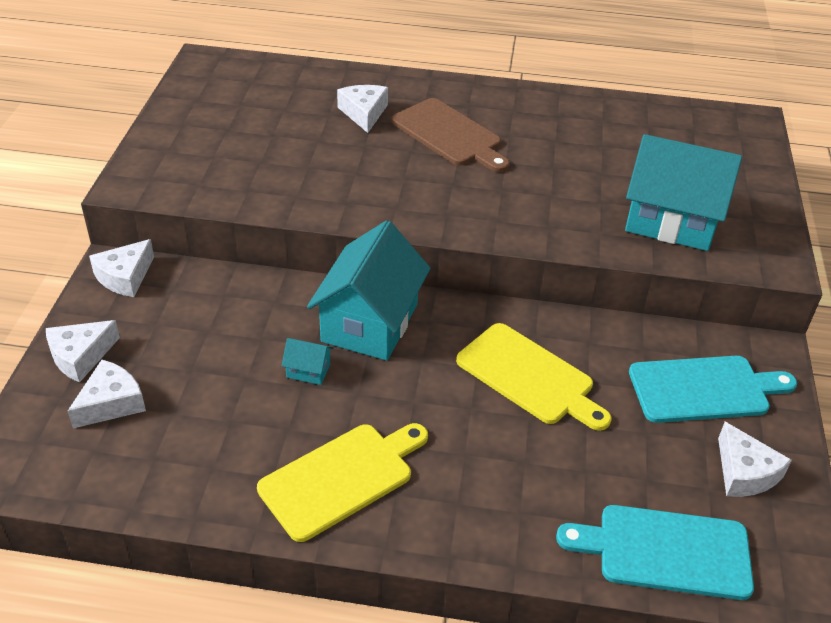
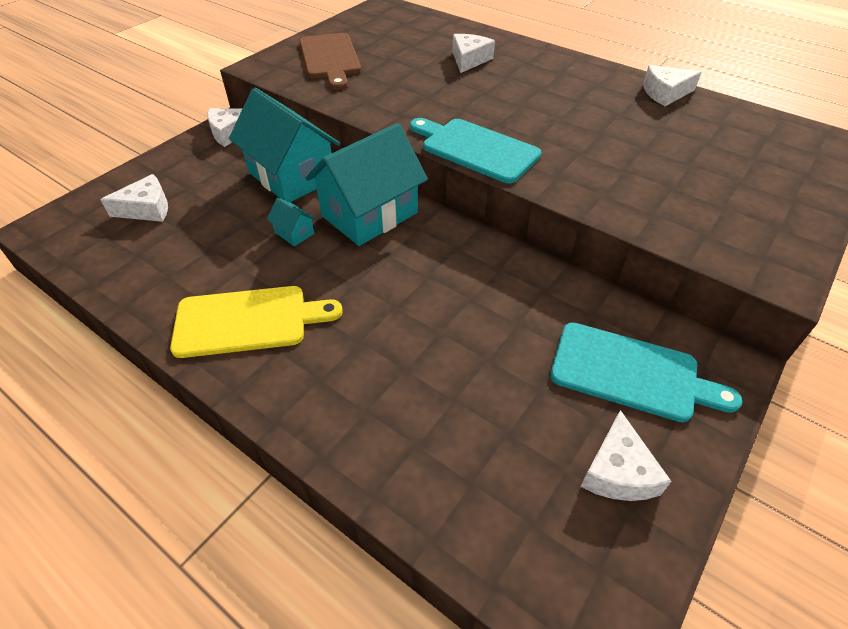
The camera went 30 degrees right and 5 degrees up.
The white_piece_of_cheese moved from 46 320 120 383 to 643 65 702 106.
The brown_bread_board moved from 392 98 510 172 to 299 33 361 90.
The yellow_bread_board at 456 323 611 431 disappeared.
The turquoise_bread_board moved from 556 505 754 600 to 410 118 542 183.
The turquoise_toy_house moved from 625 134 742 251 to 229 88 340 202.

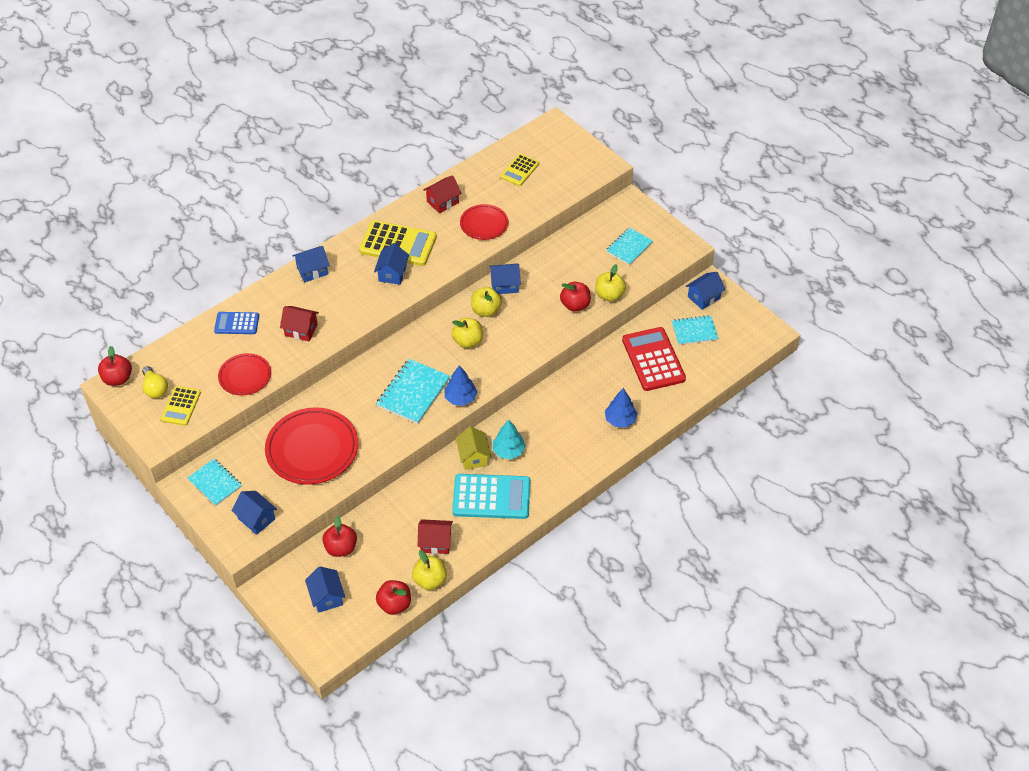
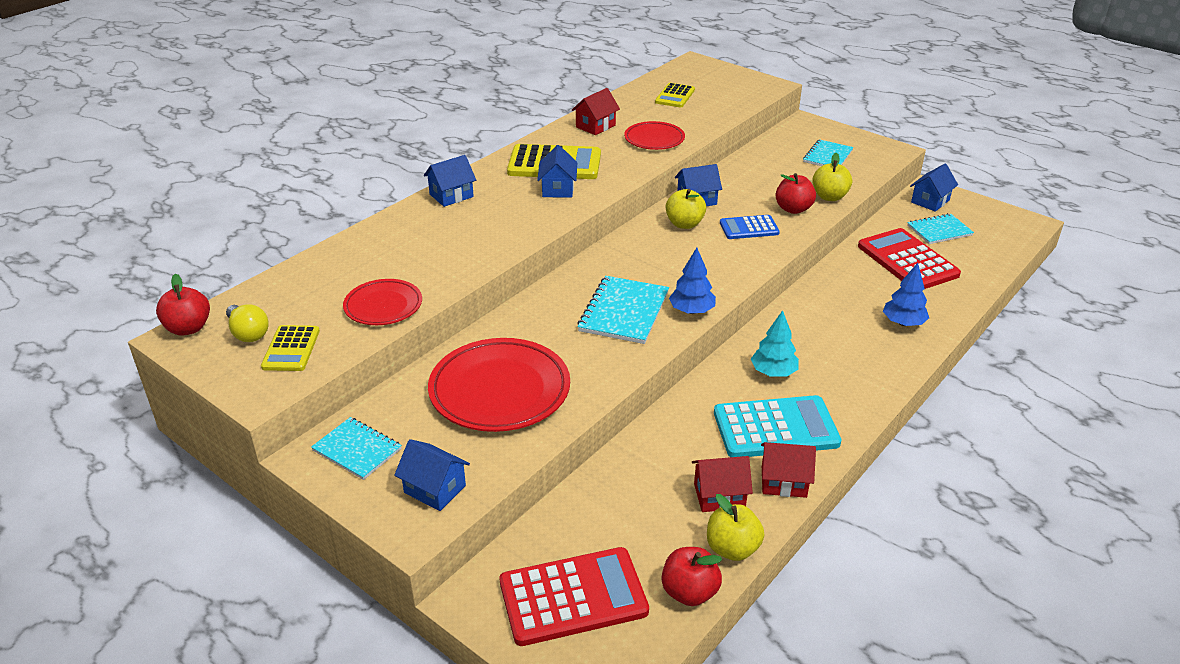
The camera went 10 degrees left and 15 degrees down.
The blue_adding_machine moved from 214 312 259 334 to 720 215 780 239.
The scarlet_toy_house moved from 280 306 319 341 to 761 442 816 498.
The blue_toy_house at 305 567 345 613 was replaced by the scarlet_adding_machine at 500 547 649 646.
The scarlet_apple at 322 516 357 557 disappeared.
The yellow_apple at 451 318 483 348 disappeared.
The yellow_toy_house at 455 426 491 470 disappeared.

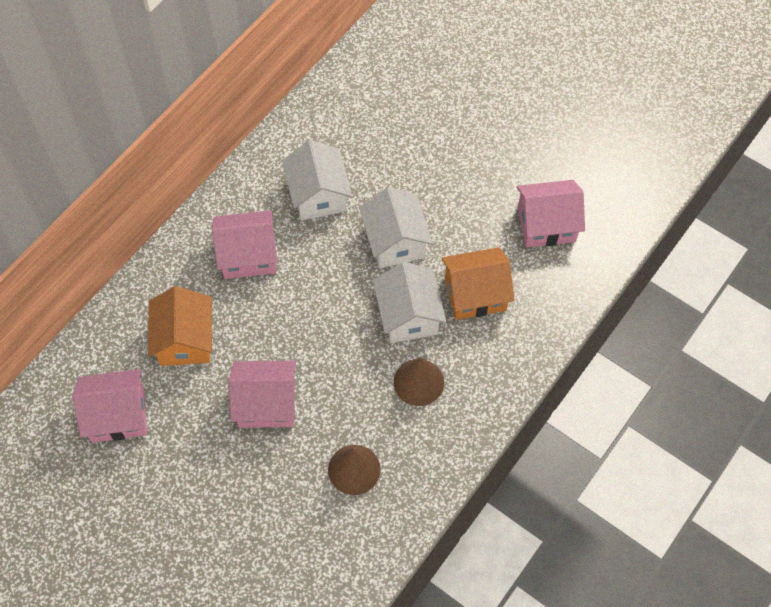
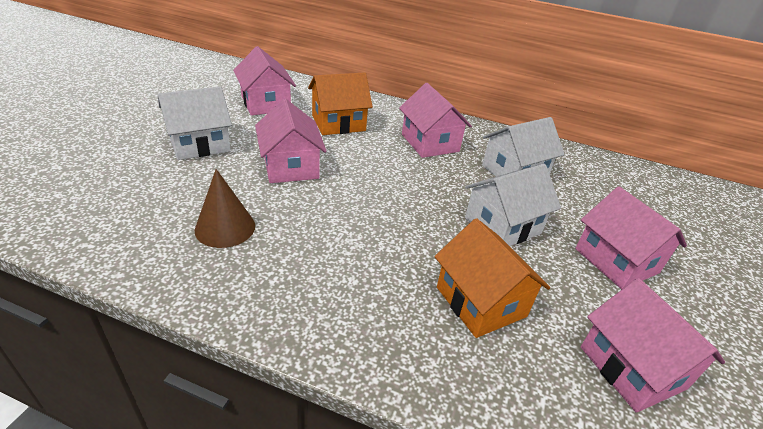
The camera went 70 degrees right and 25 degrees down.
The white_toy_house moved from 373 262 446 343 to 158 86 232 160.
The brown_cone_shape at 394 357 444 406 disappeared.
The rose-pink_toy_house at 575 186 687 289 appeared.

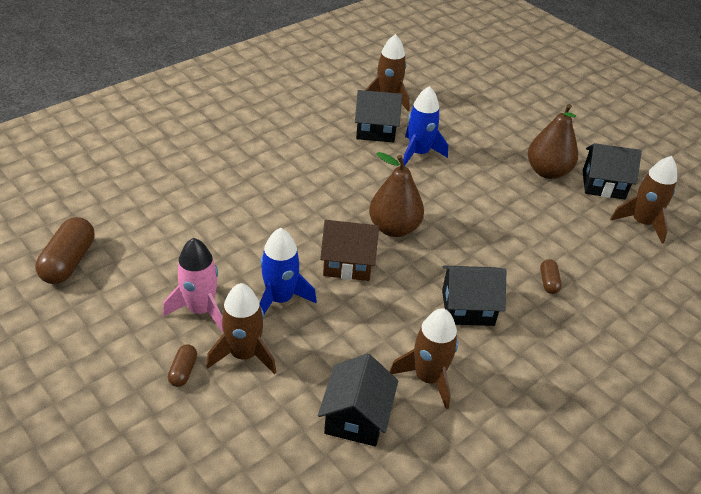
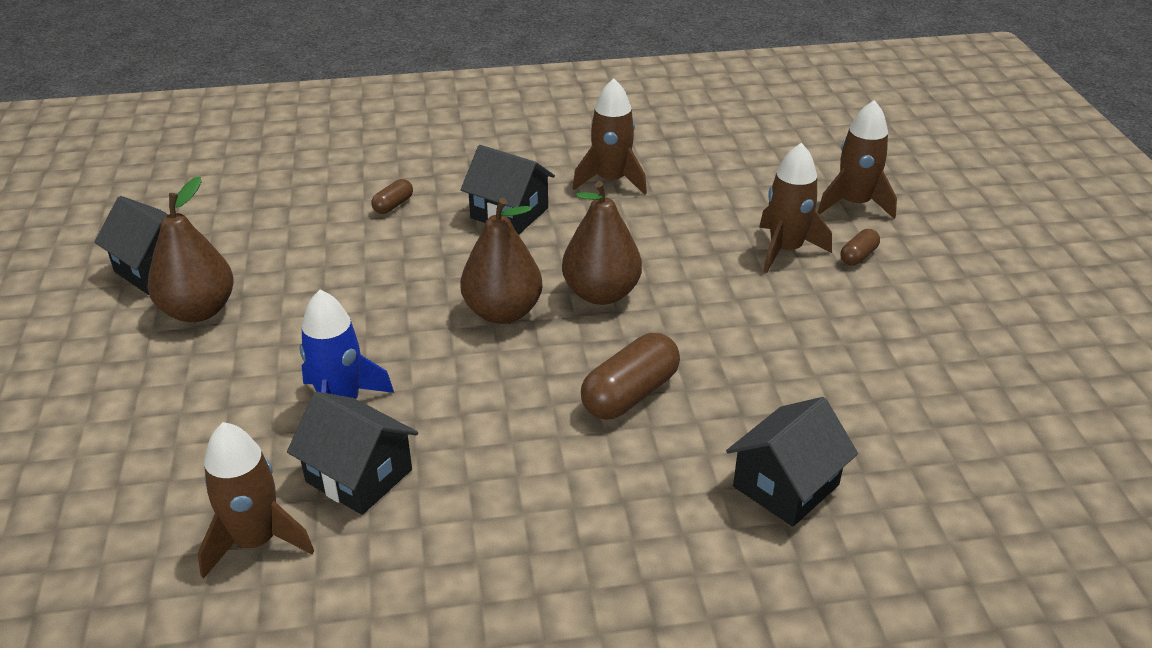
The camera went 145 degrees left and 5 degrees down.
The brown_capsule moved from 36 217 95 284 to 581 333 680 419.
The rose-pink_spaceship at 163 238 223 332 disappeared.
The blue_spaceship at 260 228 317 314 disappeared.
The black_toy_house moved from 318 353 398 447 to 726 397 858 526.
The brown_toy_house at 320 220 379 281 was replaced by the brown_toy_pear at 562 181 642 305.
The brown_spaceship moved from 610 156 677 244 to 817 100 897 219.

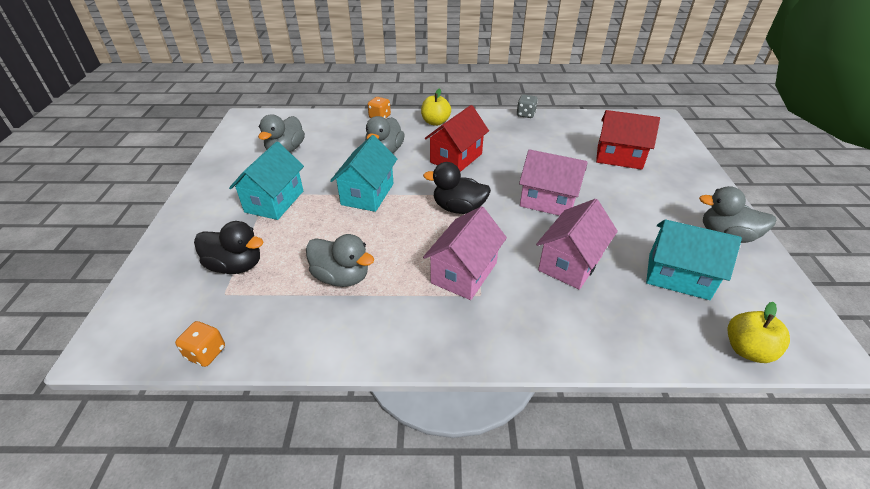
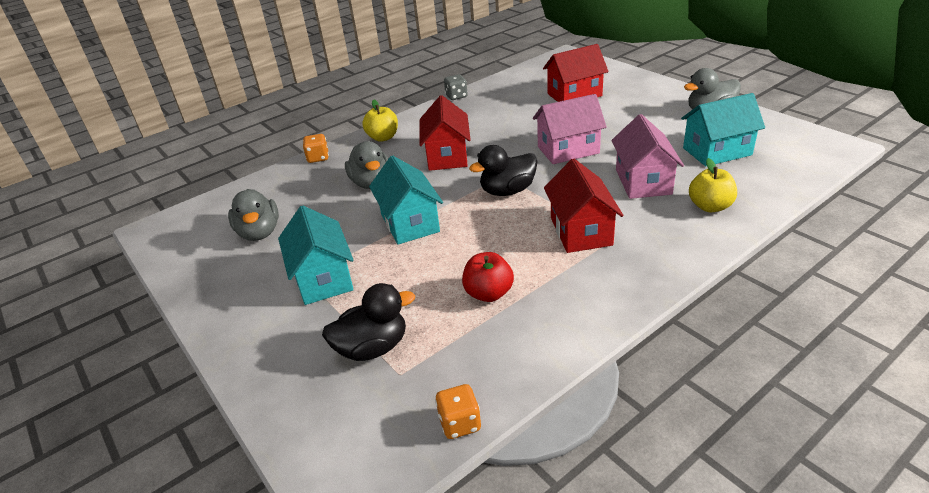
The camera went 35 degrees left and 5 degrees down.
The ash-grey_duck at 306 234 374 287 was replaced by the scarlet_apple at 462 252 514 302.
The rose-pink_toy_house at 423 206 507 300 became the scarlet_toy_house at 544 159 624 253.
The yellow_apple moved from 728 302 790 363 to 689 158 737 212.

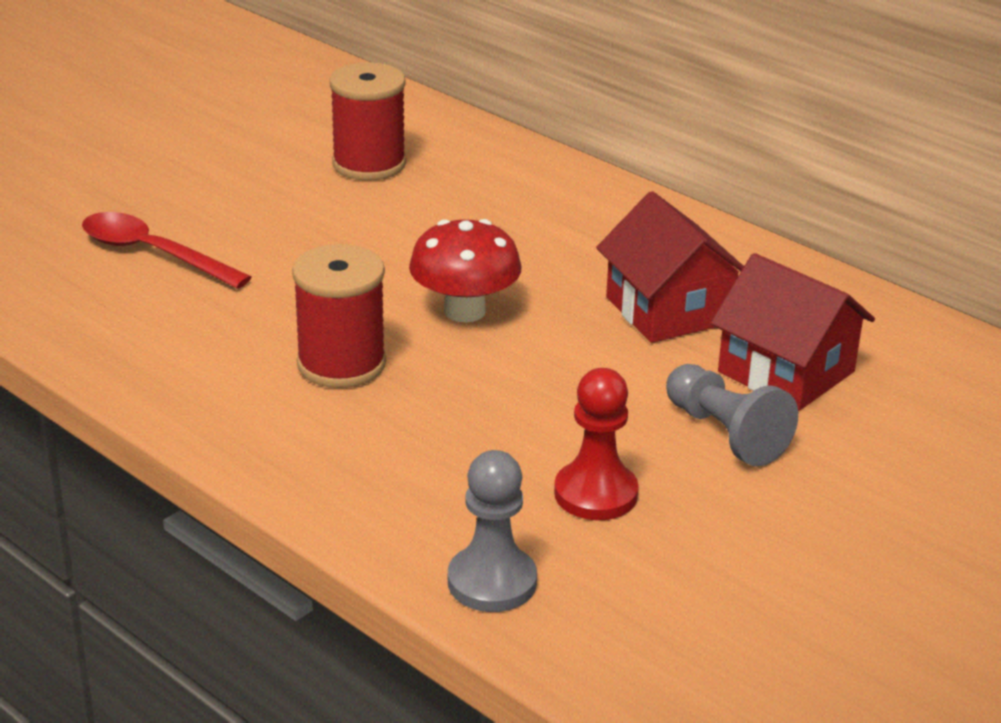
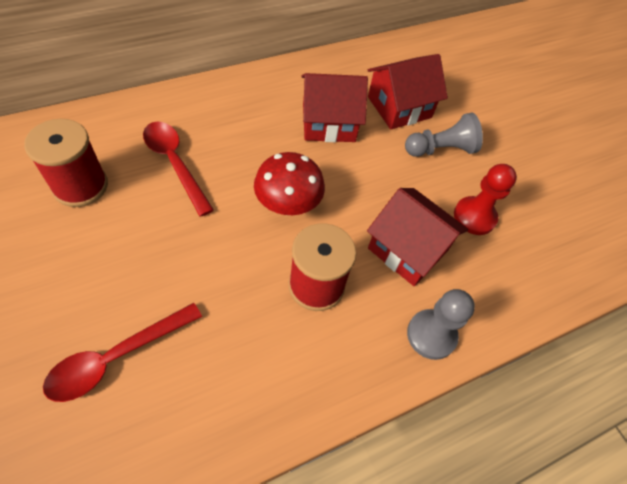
The camera went 75 degrees left and 25 degrees up.
The ash-grey_game_pawn moved from 448 450 537 612 to 407 289 475 360.
The scarlet_teaspoon at 143 122 214 217 appeared.
The scarlet_toy_house at 367 188 468 286 appeared.

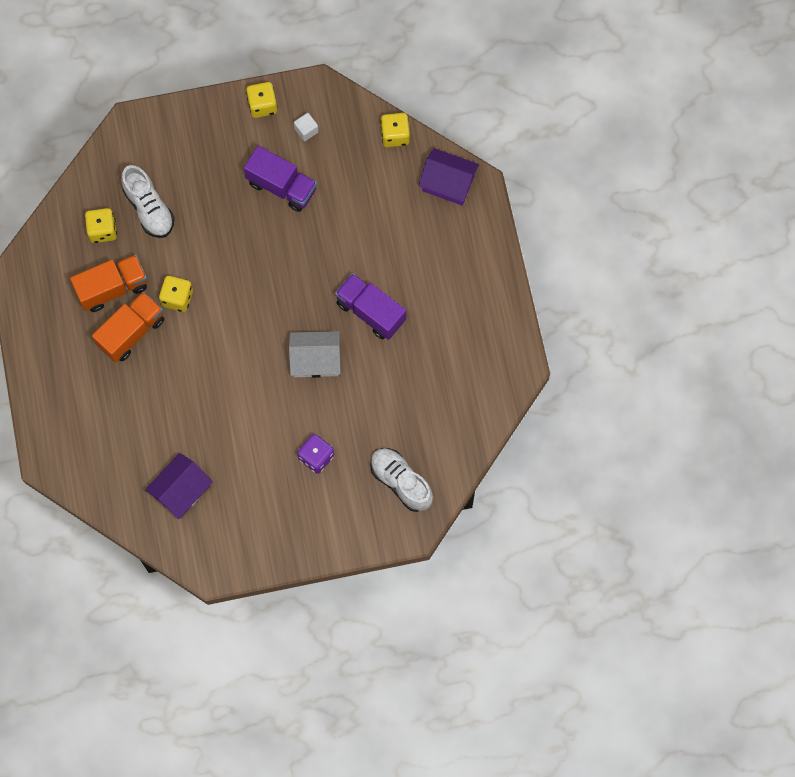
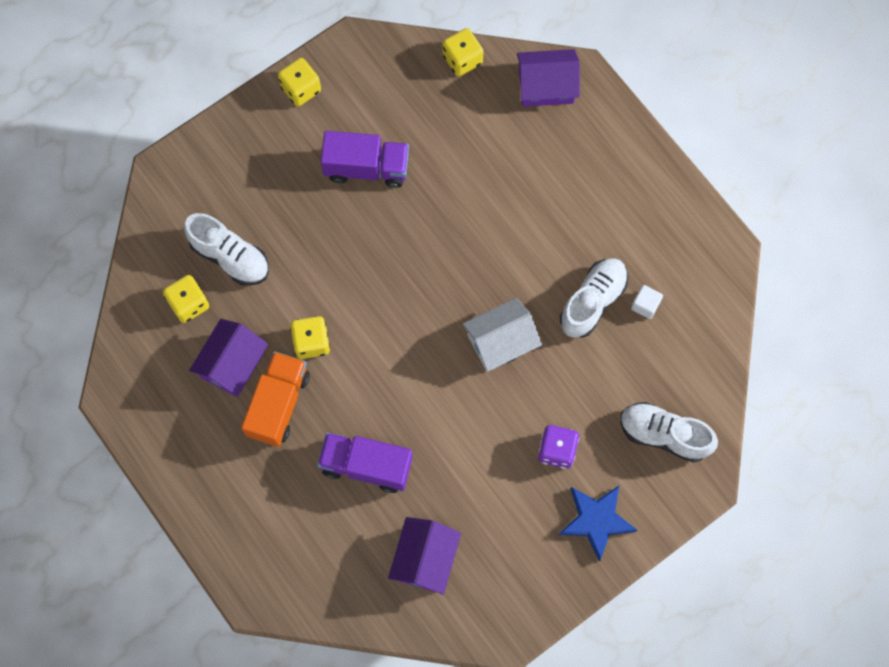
The camera went 25 degrees left and 0 degrees up.
The orange-coloured_lorry at 70 255 147 312 was replaced by the royal_purple_toy_house at 189 319 268 397.
The white_solid_cube moved from 294 113 319 141 to 631 285 663 319.
The royal_purple_lorry moved from 335 273 406 340 to 317 433 413 493.
The blue_five-pointed_star at 559 486 638 562 appeared.
The white_shoe at 560 258 628 338 appeared.

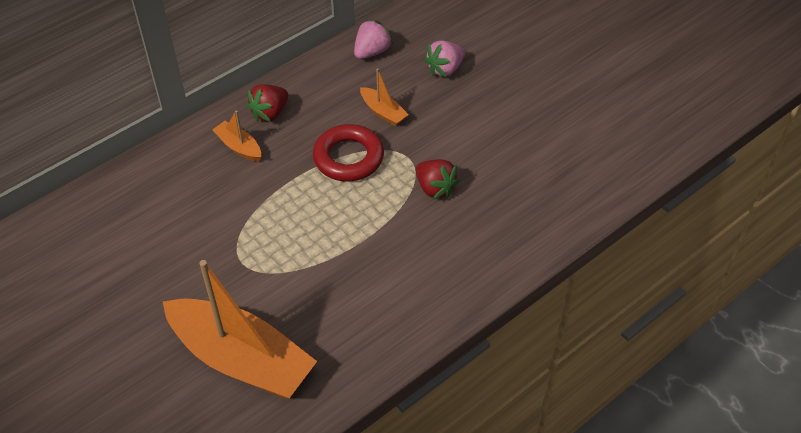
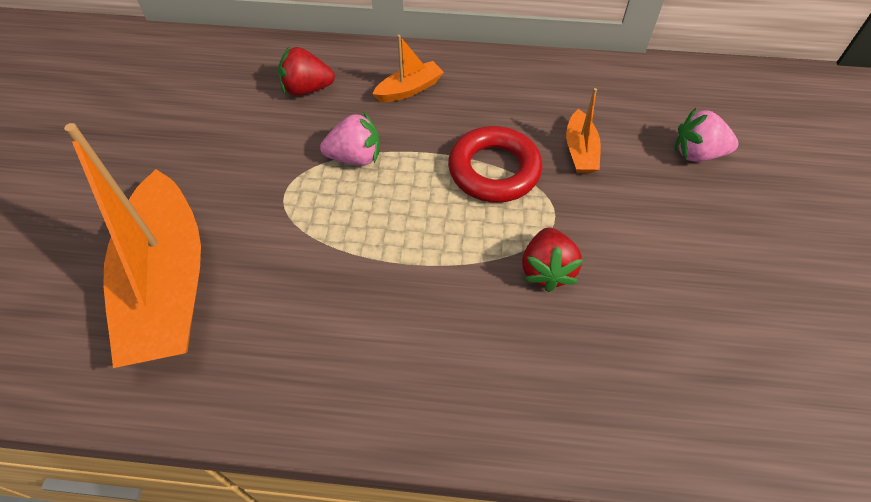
The camera went 45 degrees right and 5 degrees up.
The orange-coloured_sailboat at 212 111 261 161 turned 60 degrees clockwise.
The scarlet_berry moved from 246 84 288 122 to 278 46 335 96.
The rose-pink_berry moved from 354 19 393 59 to 320 112 380 166.

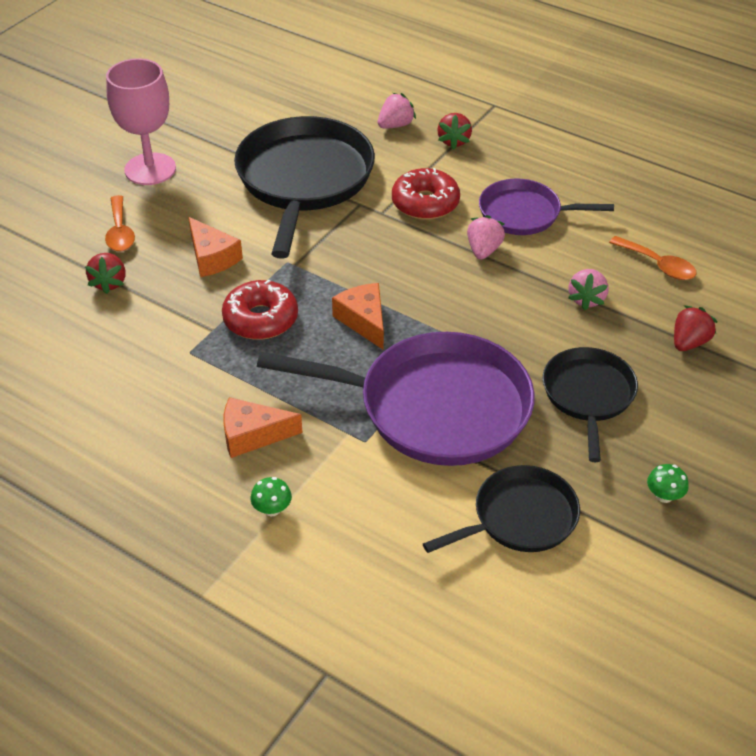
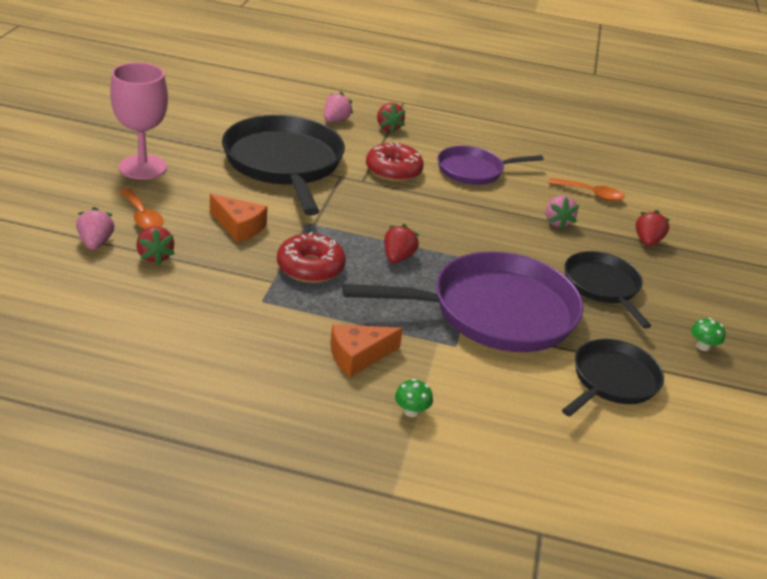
The camera went 25 degrees left and 10 degrees down.
The orange-coloured_piece_of_cheese at 332 283 384 350 was replaced by the scarlet_berry at 384 224 419 263.
The rose-pink_berry moved from 467 215 505 260 to 76 207 114 250.

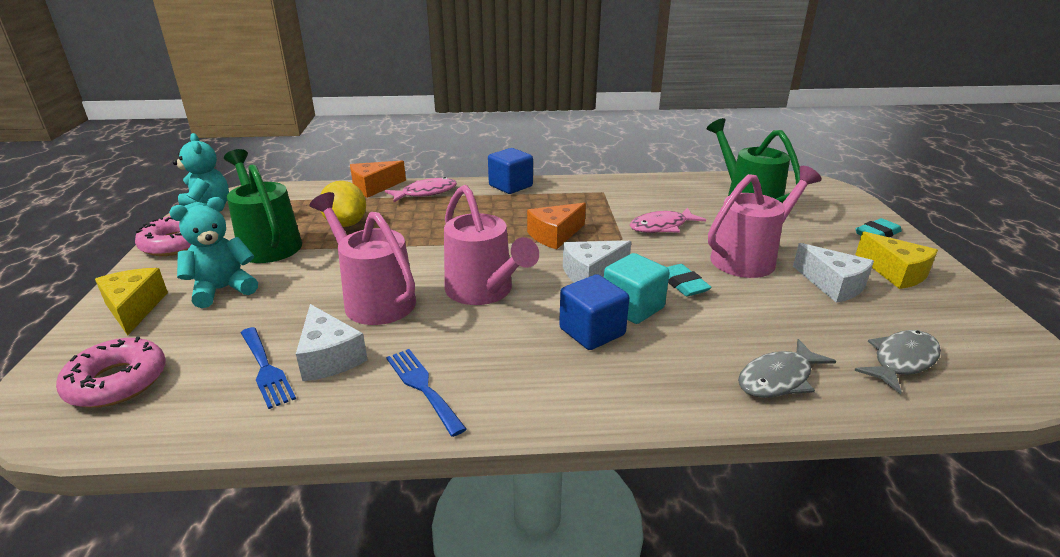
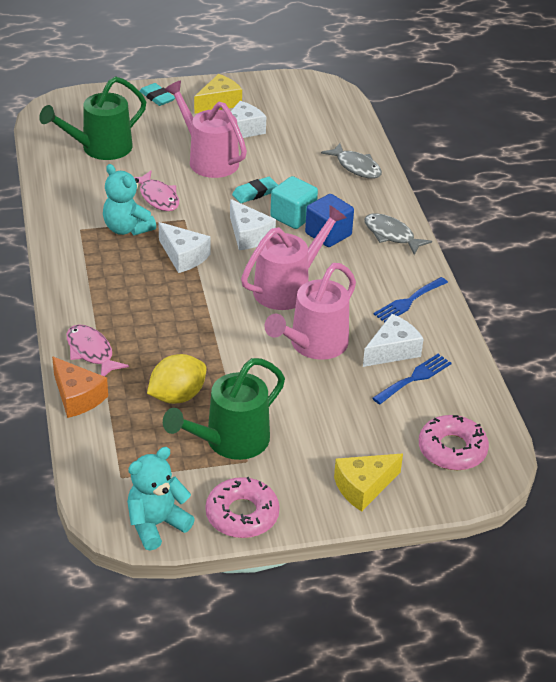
The camera went 100 degrees left and 10 degrees up.
The turquoise_teddy moved from 169 197 258 308 to 103 164 156 235.
The blue_solid_cube at 488 148 533 194 disappeared.
The orange-coloured_piece_of_cheese at 527 203 586 249 became the white_piece_of_cheese at 158 222 211 273.
The ash-grey_fish_figure moved from 854 330 941 394 to 364 213 432 255.

